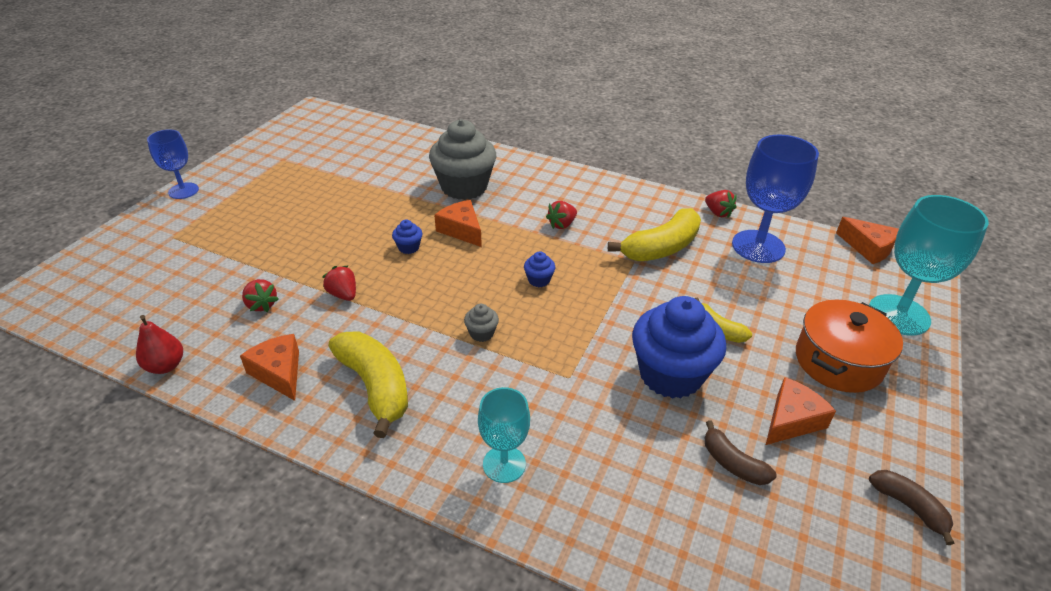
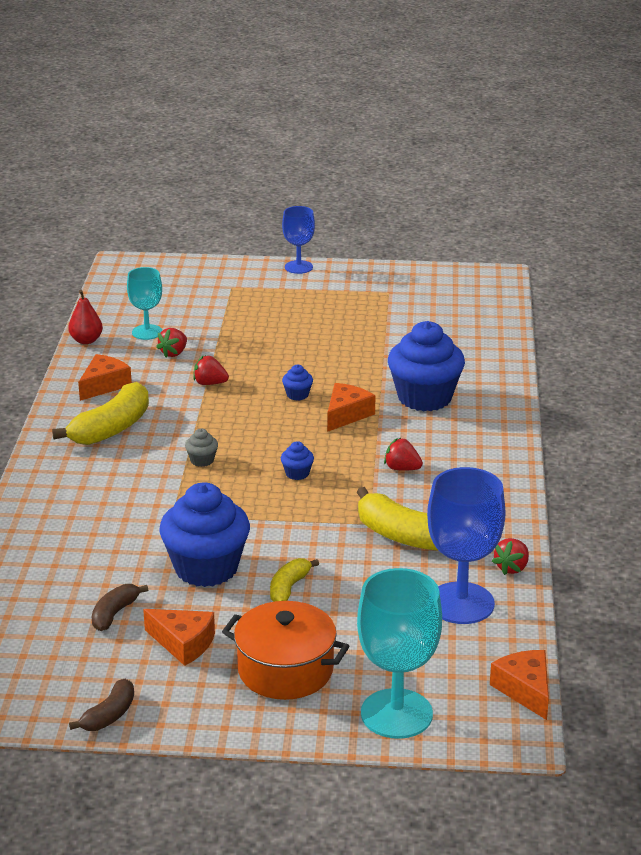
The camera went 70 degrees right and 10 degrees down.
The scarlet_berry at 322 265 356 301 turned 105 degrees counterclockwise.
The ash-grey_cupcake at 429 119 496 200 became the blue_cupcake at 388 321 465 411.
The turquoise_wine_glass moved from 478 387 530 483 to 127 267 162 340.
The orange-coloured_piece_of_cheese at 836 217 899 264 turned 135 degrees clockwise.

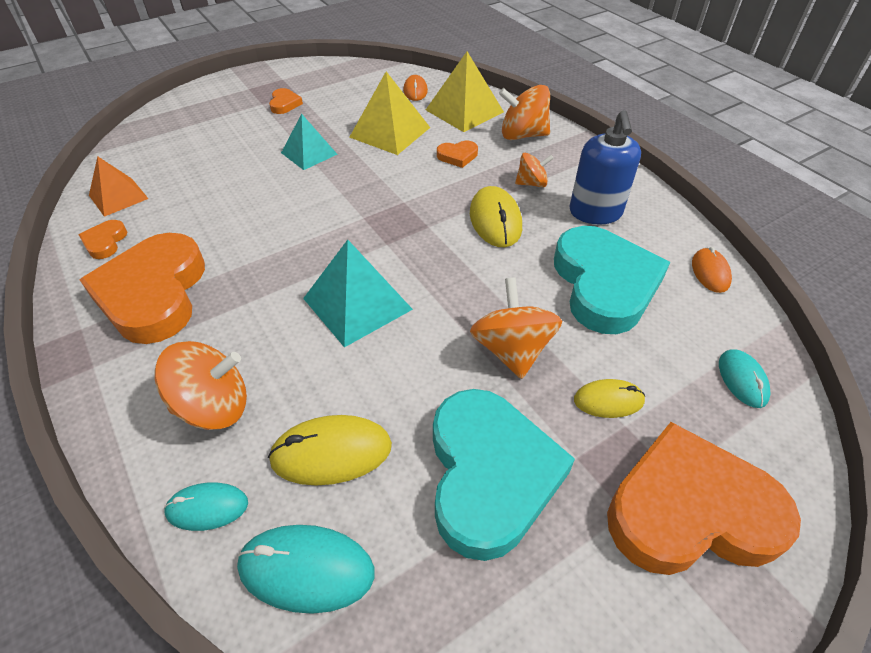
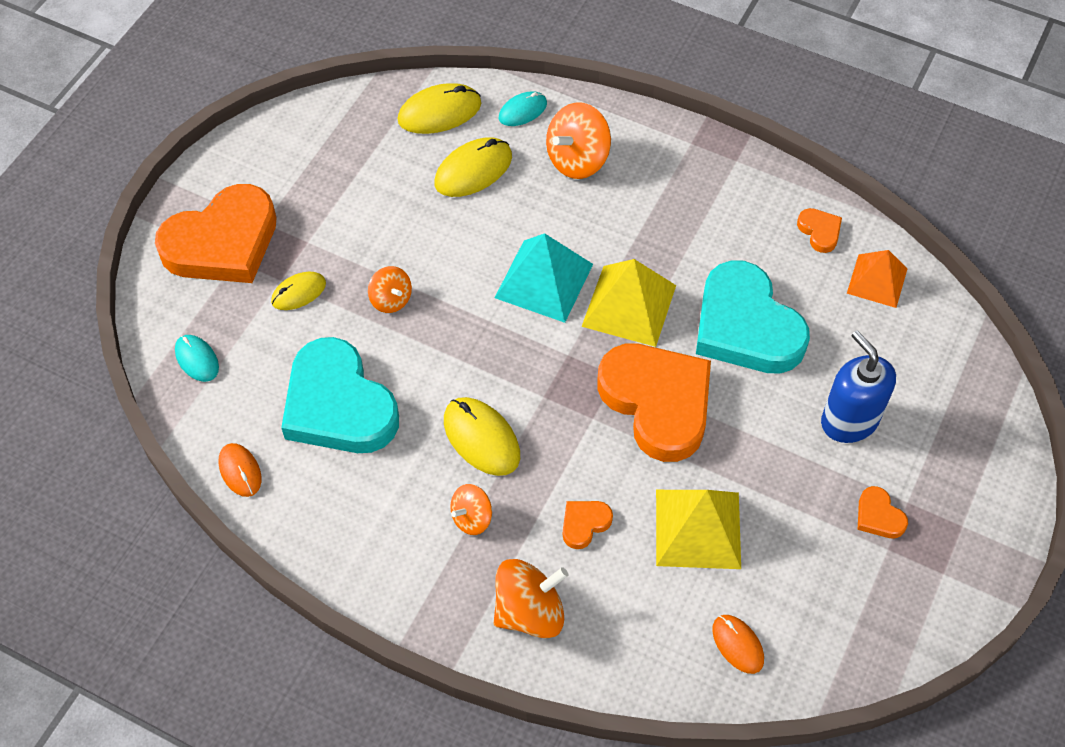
The camera went 150 degrees right and 10 degrees up.
The orange-coloured_heart moved from 80 233 205 344 to 597 344 711 462.
The turquoise_computer_mouse at 237 525 375 614 became the yellow_computer_mouse at 398 83 481 134.
The turquoise_solid_pyramid at 281 114 337 170 disappeared.
The yellow_solid_pyramid moved from 426 52 504 132 to 581 259 676 347.
The turquoise_heart moved from 433 389 575 561 to 696 260 810 374.
The orange-coloured_toy_top at 470 277 562 379 changed to 0.59 times the size.
The blue_soap_dispenser moved from 570 110 641 225 to 821 330 896 443.

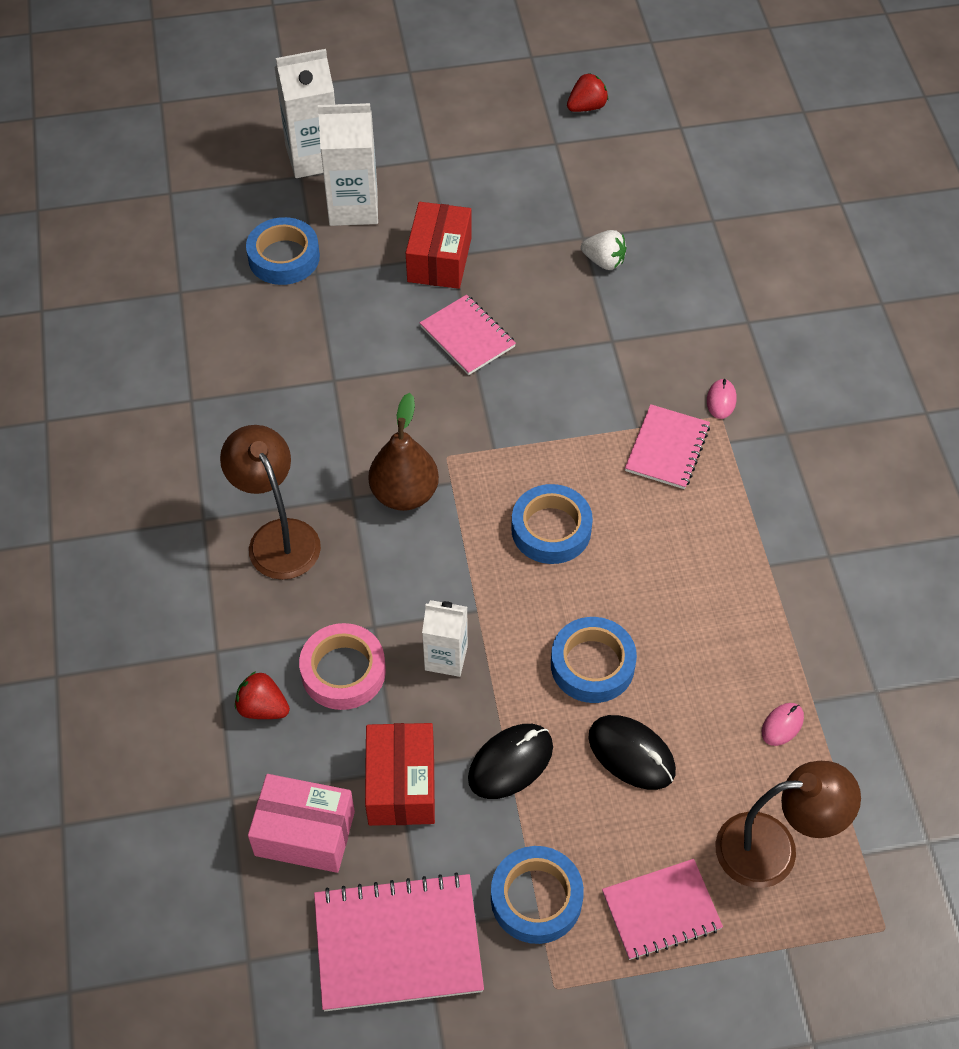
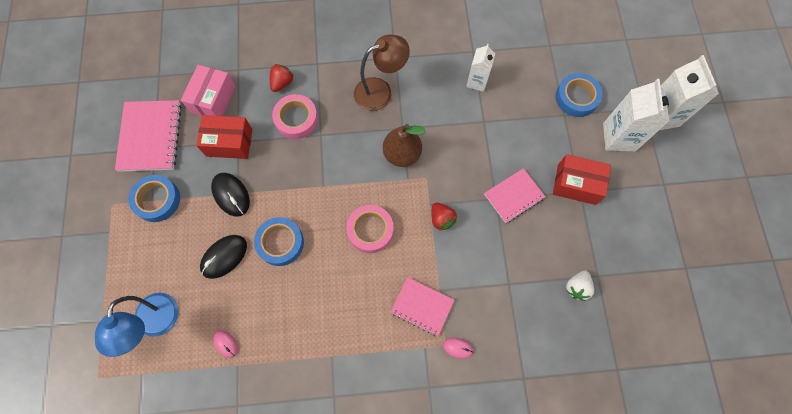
The camera went 95 degrees right and 15 degrees up.
The white_milk_carton moved from 422 600 468 677 to 466 44 495 92.
The blue_sticky_tape at 511 484 593 564 became the rose-pink_sticky_tape at 346 205 394 253.
The scarlet_berry moved from 567 73 608 112 to 432 203 457 231.
The rose-pink_notepad at 602 859 723 960 disappeared.
The brown_desk_lamp at 715 761 861 888 became the blue_desk_lamp at 95 293 178 357.

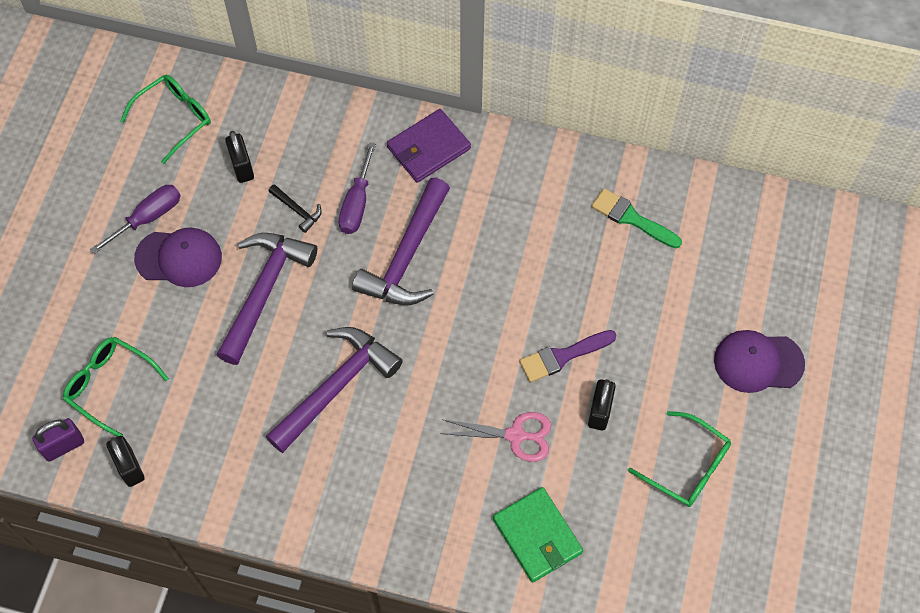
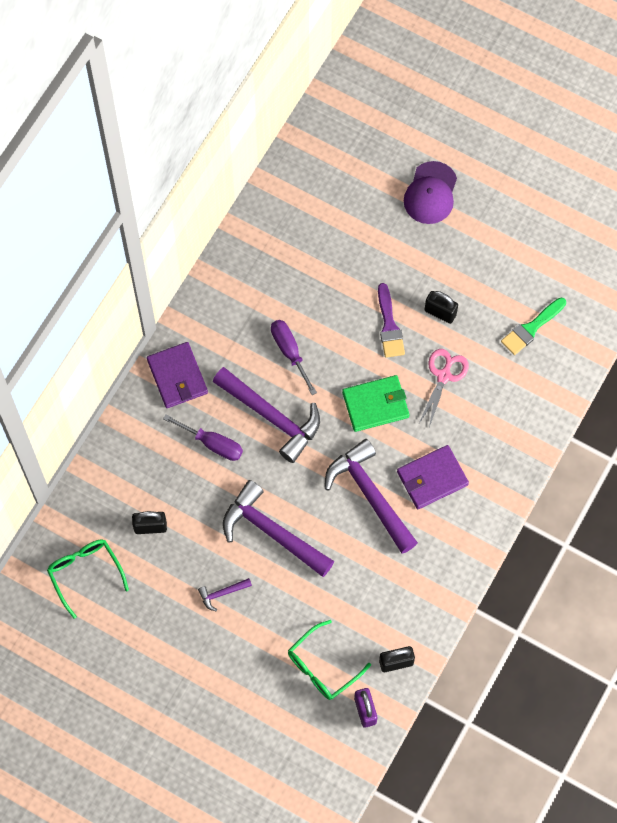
The camera went 75 degrees left and 5 degrees up.
The royal_purple_screwdriver moved from 90 185 181 254 to 271 320 317 395.
The royal_purple_baseball_cap at 134 228 222 287 was replaced by the royal_purple_carpenter's_hammer at 198 578 252 611.
The black_carpenter's_hammer at 268 184 322 233 disappeared.
The leaf-green_card_wallet moved from 493 487 583 582 to 342 375 409 432.
The leaf-green_paint_brush moved from 591 188 682 248 to 501 297 566 355.
The leaf-green_glasses at 628 411 731 507 disappeared.
The royal_purple_card_wallet at 397 445 469 509 appeared.

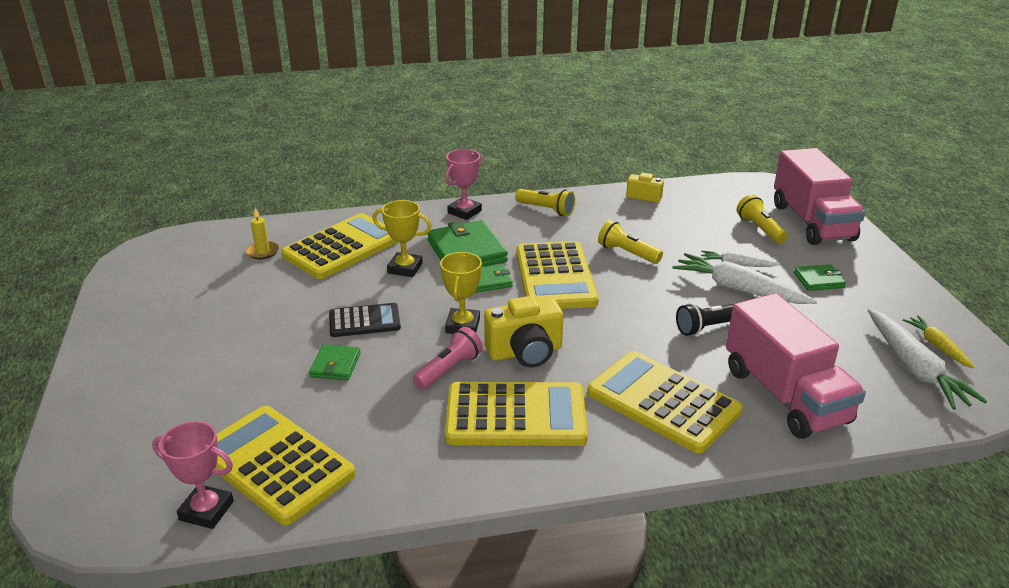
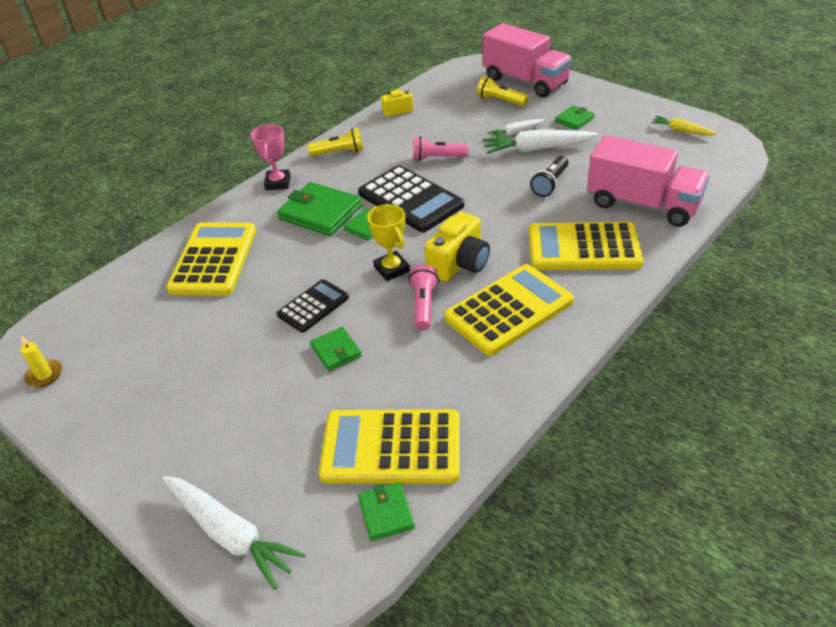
The camera went 35 degrees left and 10 degrees up.
The rose-pink_prize_cup at 152 421 234 529 was replaced by the leaf-green_card_wallet at 358 482 415 541.
The yellow_candle moved from 246 208 279 259 to 20 336 62 388.
The yellow_prize_cup at 372 200 432 277 disappeared.
The yellow_adding_machine at 516 241 599 309 became the black_adding_machine at 358 165 464 232.
The yellow_pocket_torch at 598 220 663 264 became the rose-pink_pocket_torch at 413 136 468 161.
The white_toy_carrot moved from 868 309 987 410 to 162 476 306 590.

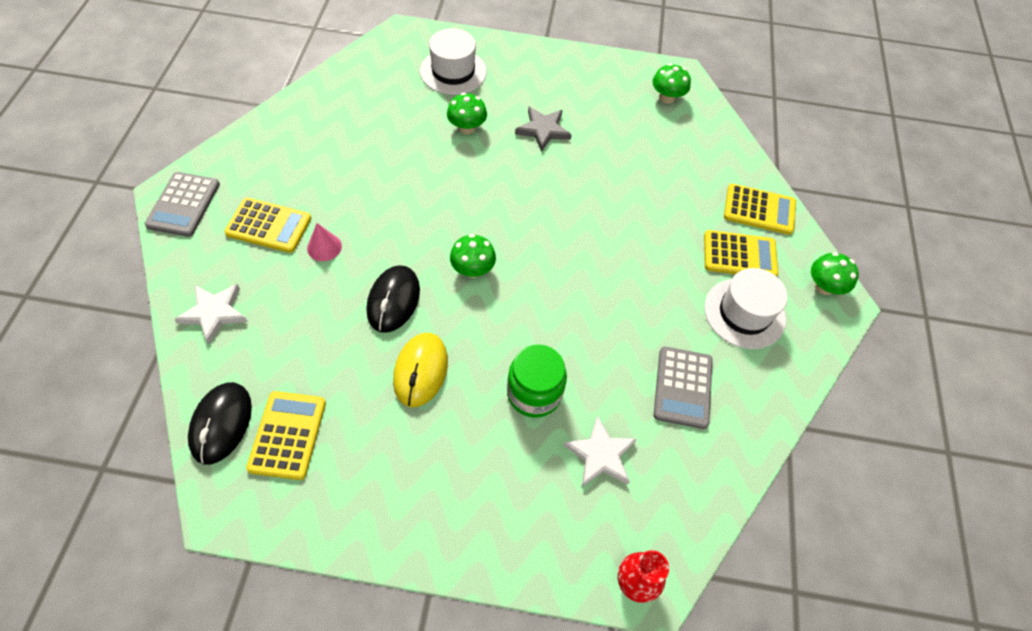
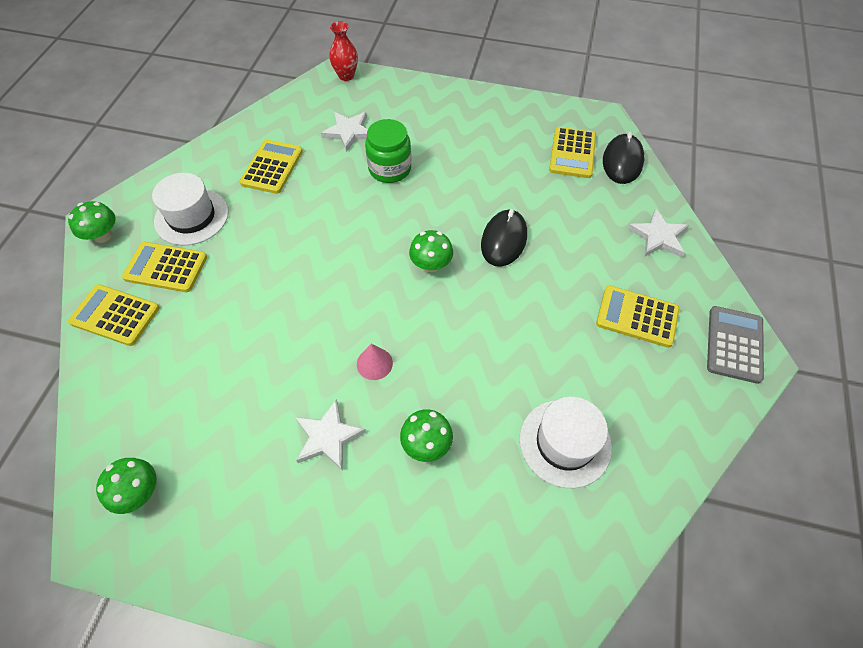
The camera went 170 degrees left and 0 degrees up.
The rose-pink_cone_shape moved from 307 223 342 261 to 357 344 393 380.
The yellow_computer_mouse at 393 333 448 407 disappeared.
The white_top_hat moved from 420 28 487 95 to 520 397 612 488.
The ash-grey_five-pointed_star at 515 107 572 152 became the white_five-pointed_star at 295 399 366 471.
The ash-grey_adding_machine at 654 347 713 429 became the yellow_adding_machine at 240 139 303 194.

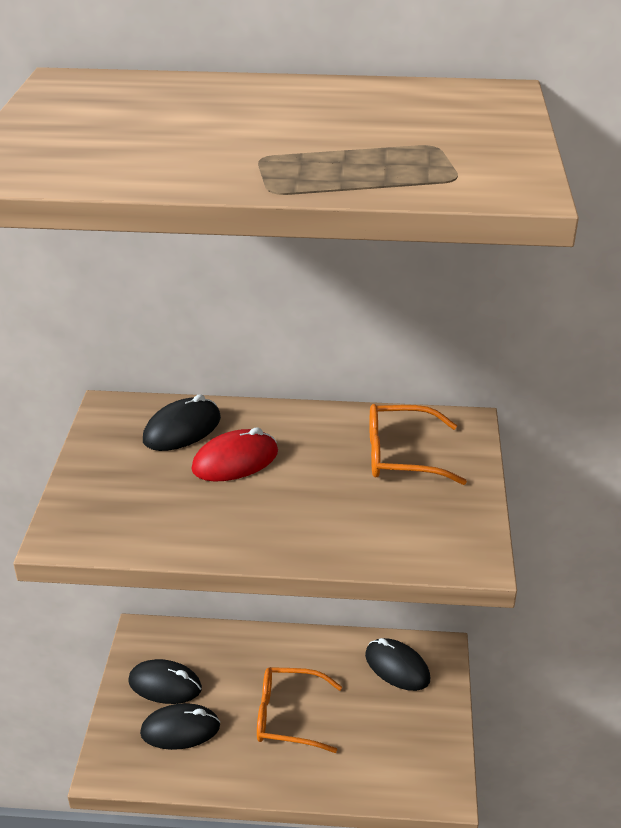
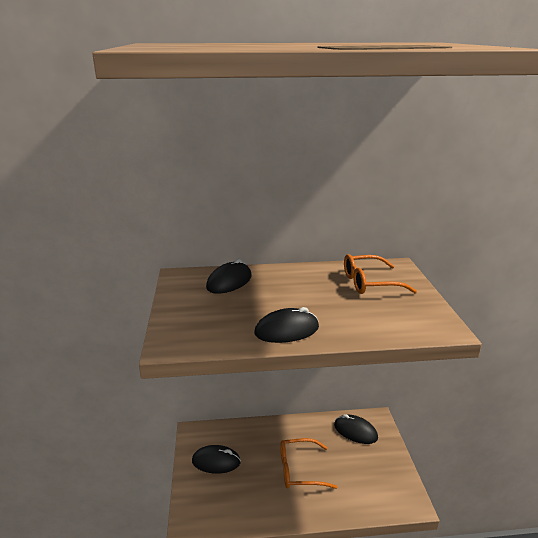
The camera went 10 degrees left and 10 degrees down.
The black_computer_mouse moved from 140 703 220 750 to 254 307 319 343.
The scarlet_computer_mouse at 192 427 278 482 disappeared.

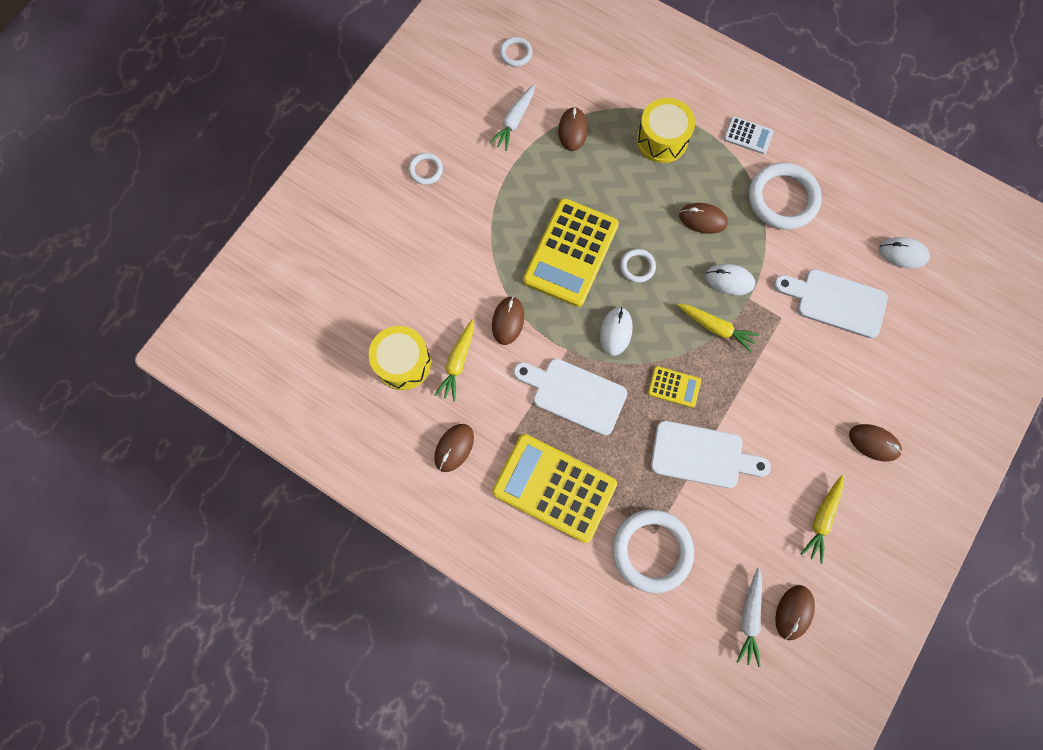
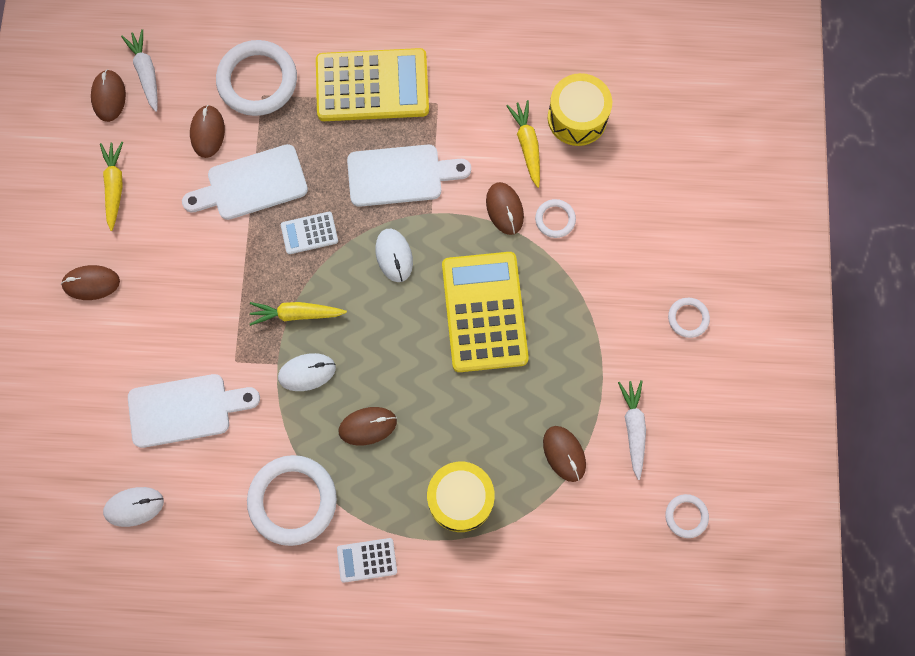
The camera went 150 degrees right and 0 degrees up.
The brown_computer_mouse moved from 434 424 474 472 to 190 105 225 158.
The white_torus moved from 620 249 656 283 to 535 199 576 238.
The yellow_adding_machine at 648 366 701 408 became the white_adding_machine at 281 212 338 254.

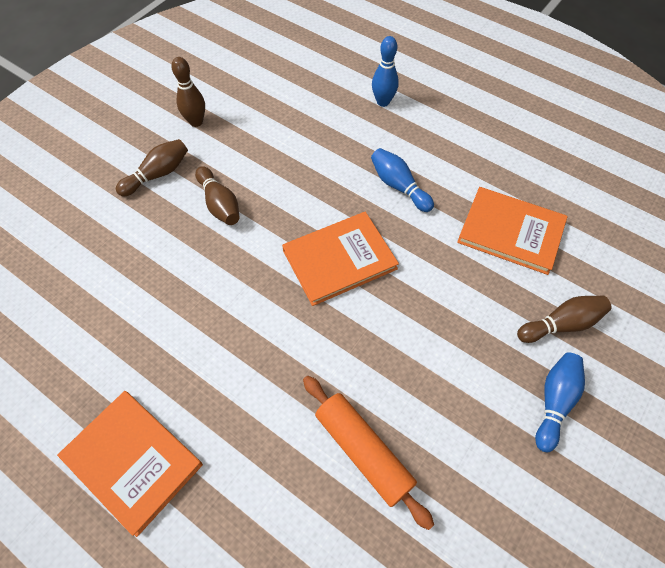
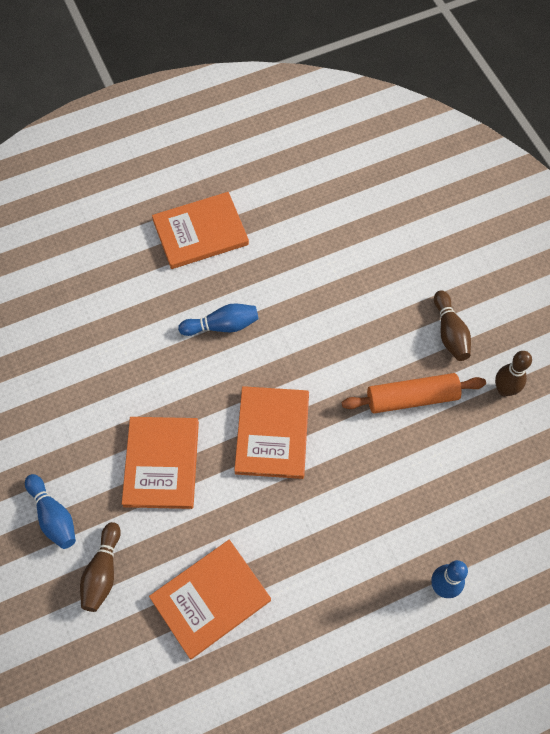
The camera went 120 degrees right and 5 degrees up.
The brown_tenpin at 195 166 240 225 disappeared.
The orange-coloured_dough_roller moved from 303 376 434 530 to 342 373 486 413.
The blue_tenpin moved from 371 148 434 212 to 178 304 258 336.
The orange-coloured_hardcover at 122 417 199 509 appeared.

